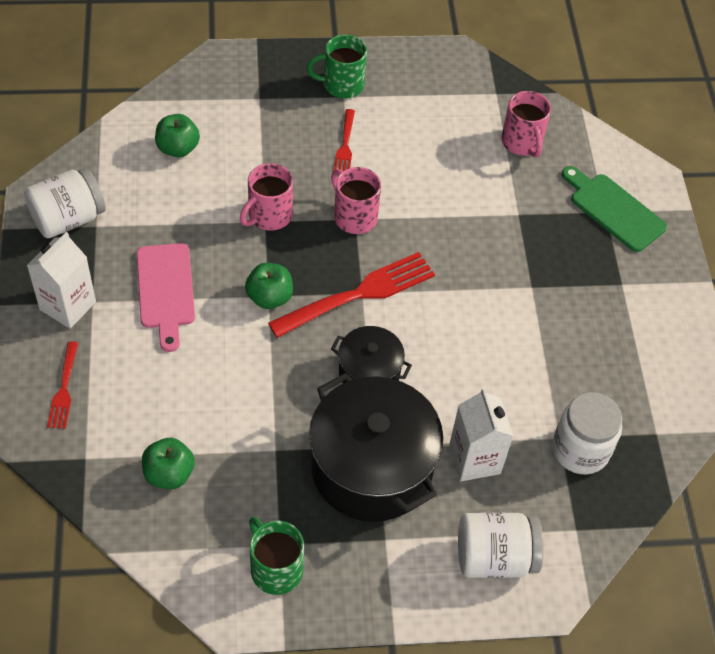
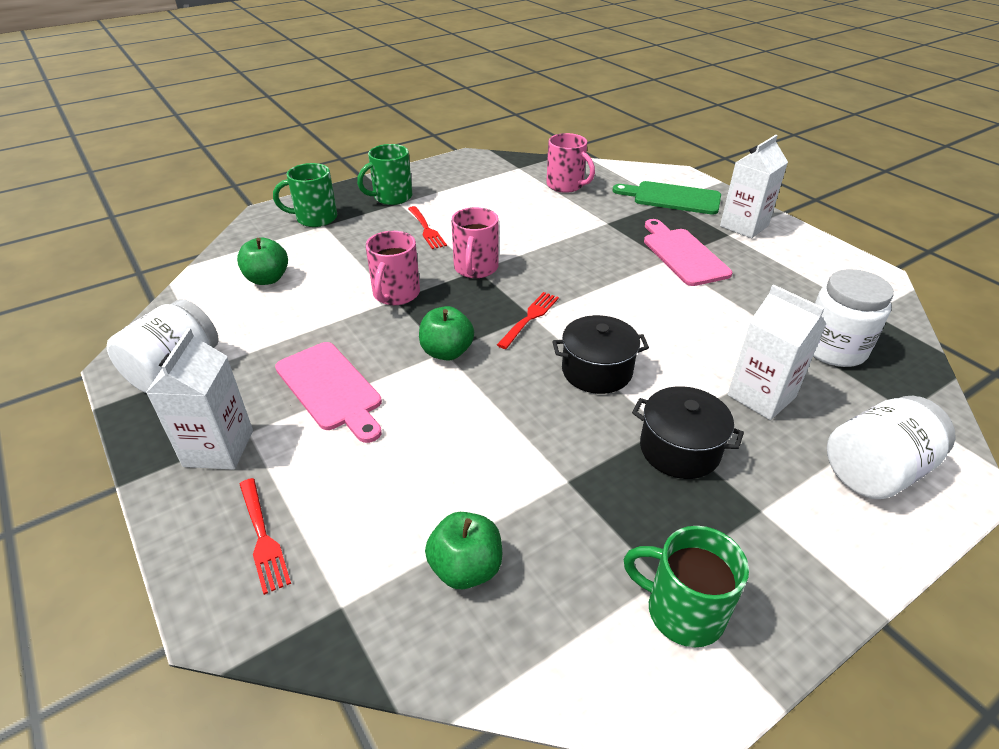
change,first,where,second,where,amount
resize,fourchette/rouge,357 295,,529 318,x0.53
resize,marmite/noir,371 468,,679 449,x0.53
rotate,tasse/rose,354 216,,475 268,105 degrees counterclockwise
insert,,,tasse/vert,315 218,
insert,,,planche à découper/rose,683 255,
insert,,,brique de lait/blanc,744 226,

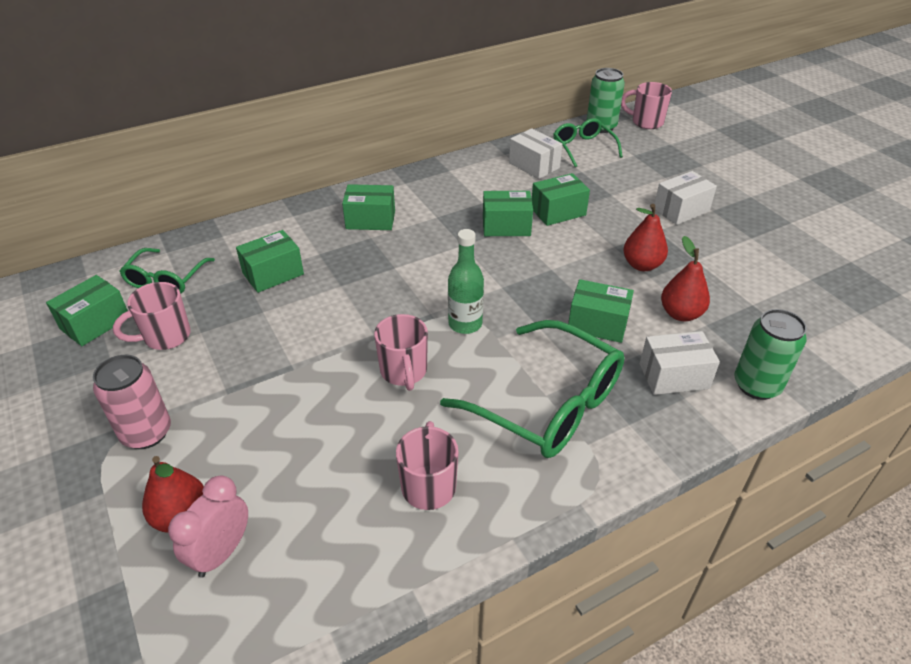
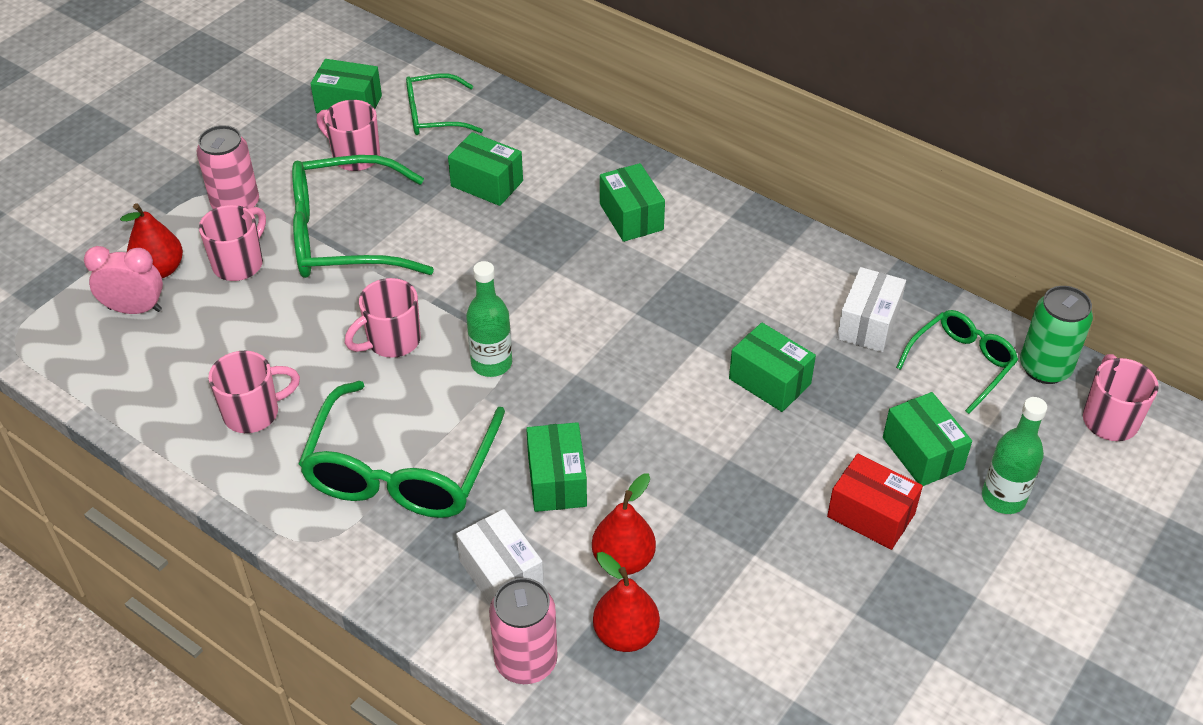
change,first,where,second,where,amount
move,boîte/vert,506 226,,922 453,
move,poire/rouge,642 265,,625 634,
recolor,boîte/blanc,681 210,boîte/rouge,871 515,
recolor,canette/vert,756 385,canette/rose,526 661,
insert,,,tasse/rose,239 263,
insert,,,lunettes/vert,344 236,
insert,,,bouteille/vert,1003 498,

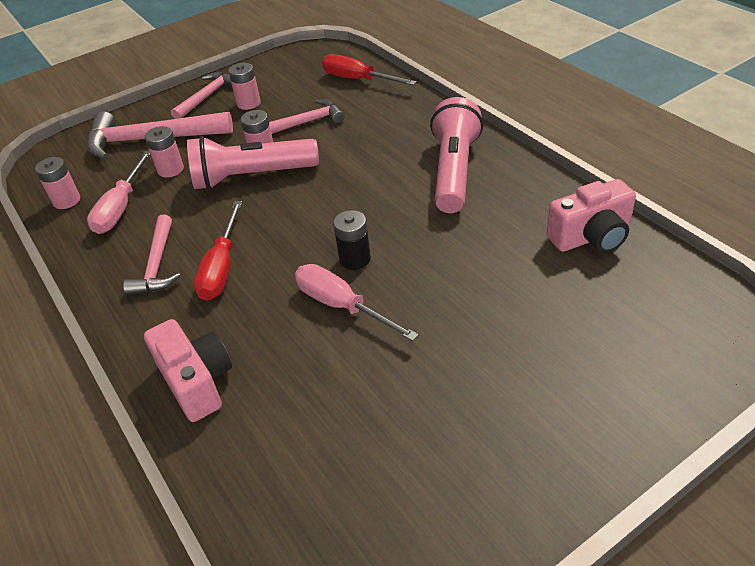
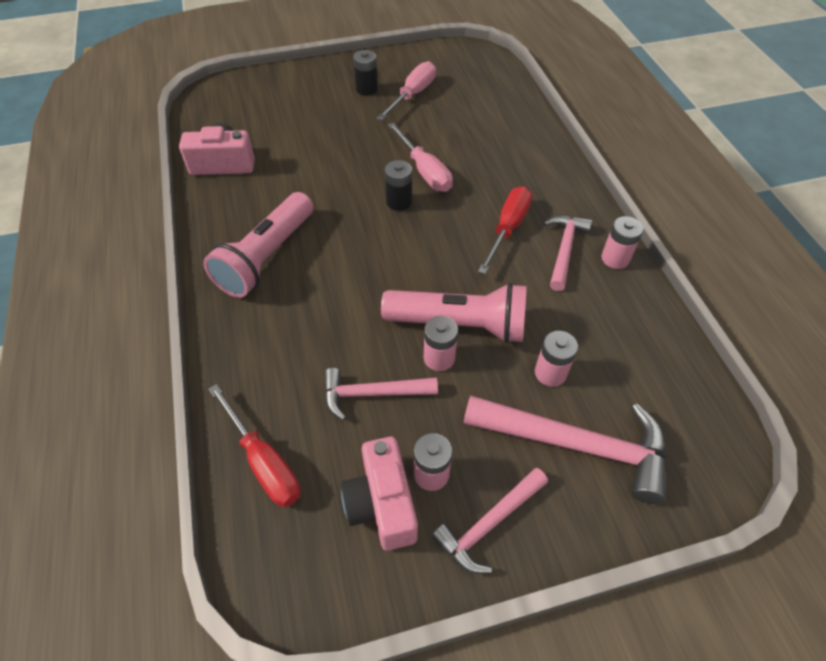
change,first,where,second,where,amount
move,pile/rose,67 200,,615 258,
move,tournevis/rose,121 208,,412 95,
move,appareil photo/rose,197 382,,382 504,
insert,,,pile/noir,366 89,

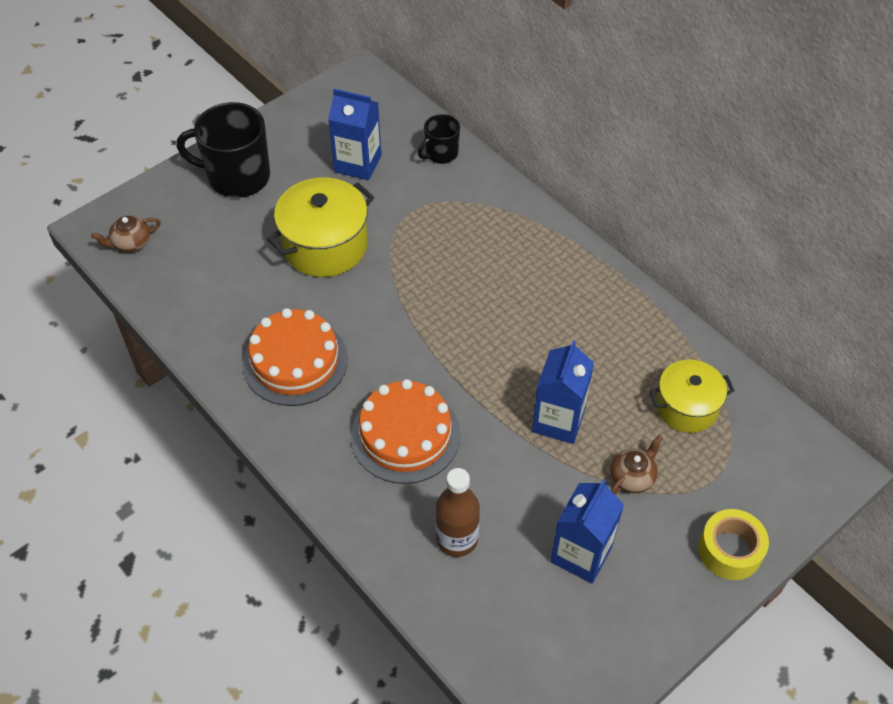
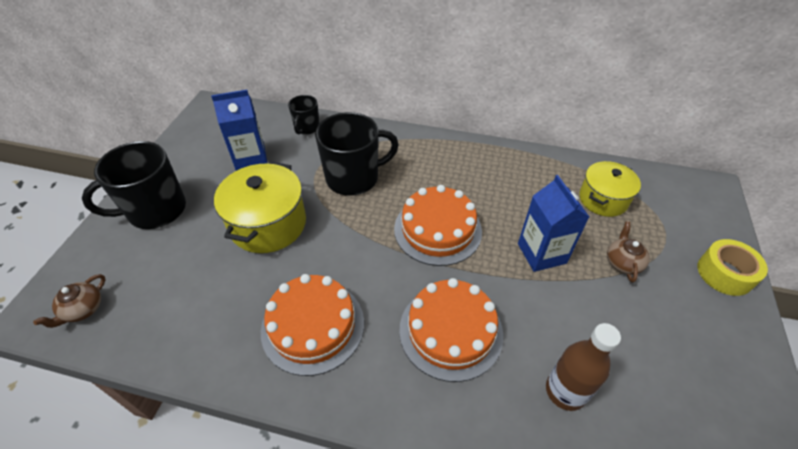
change,first,where,second,where,amount
delete,brique de lait/bleu,581 554,,,
insert,,,tasse/noir,353 178,
insert,,,gâteau/orange,437 230,

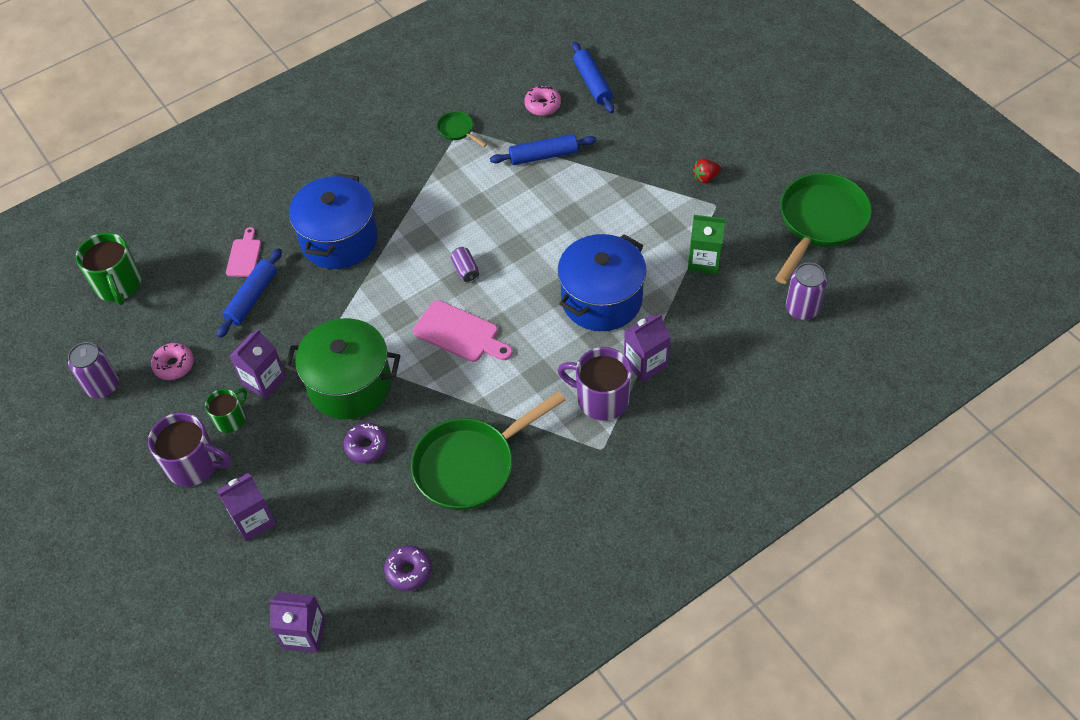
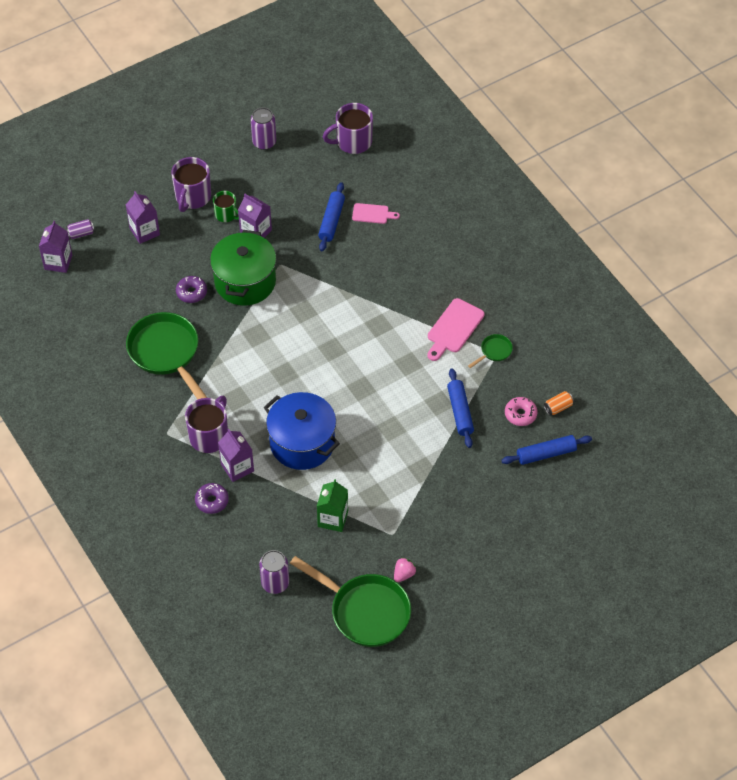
change,first,where,second,where,amount
recolor,tasse/vert,118 285,tasse/violet,353 142,
delete,beignet/rose,174 365,,,
rotate,rouleau à pâtisserie/bleu,252 298,,331 221,75 degrees clockwise
delete,marmite/bleu,339 240,,,
move,beignet/violet,408 571,,212 501,
move,planche à découper/rose,460 333,,453 328,
move,canette/violet,466 270,,81 234,
delete,fraise/rouge,705 178,,,
insert,,,fraise/rose,404 574,
insert,,,canette/orange,558 407,

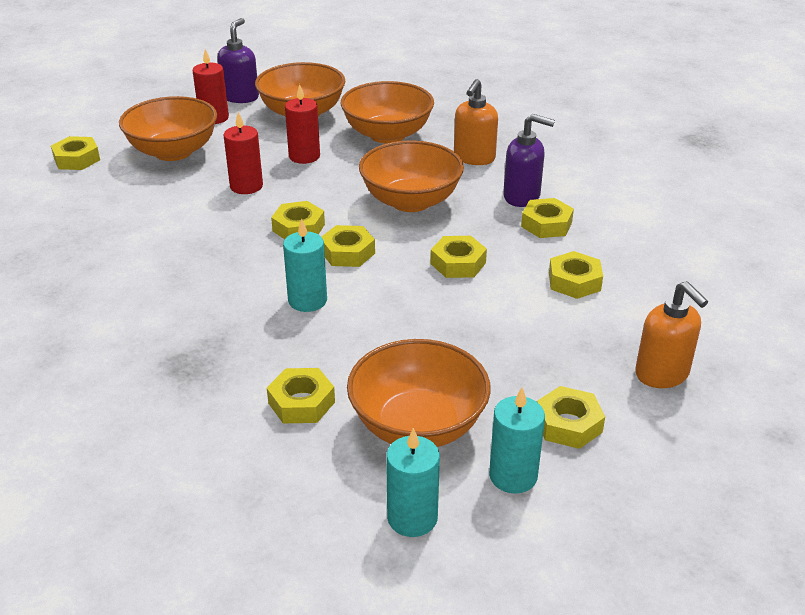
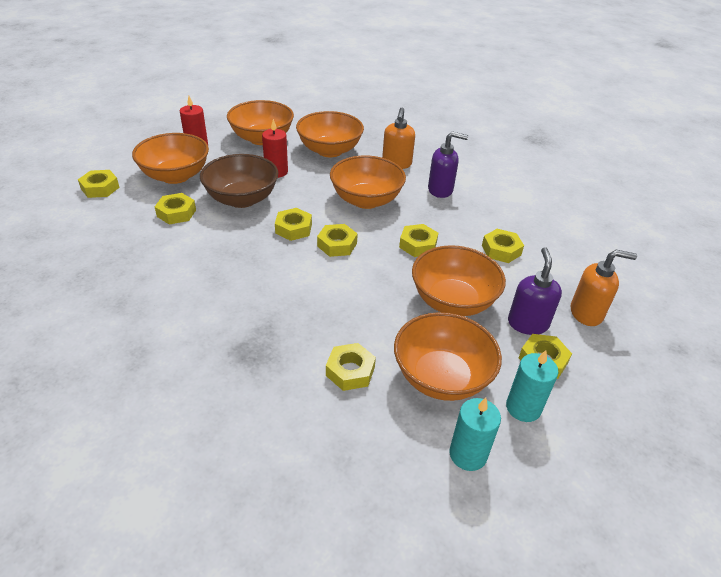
change,first,where,second,where,amount
move,distributeur de savon/violet,240 97,,527 323,
replace,bougie/rouge,246 186,bol/marron,242 199,
delete,bougie/turquoise,307 300,,,
move,écrou/jaune,546 224,,176 213,
rotate,distributeur de savon/orange,662 374,,586 313,45 degrees counterclockwise
insert,,,bol/orange,453 301,

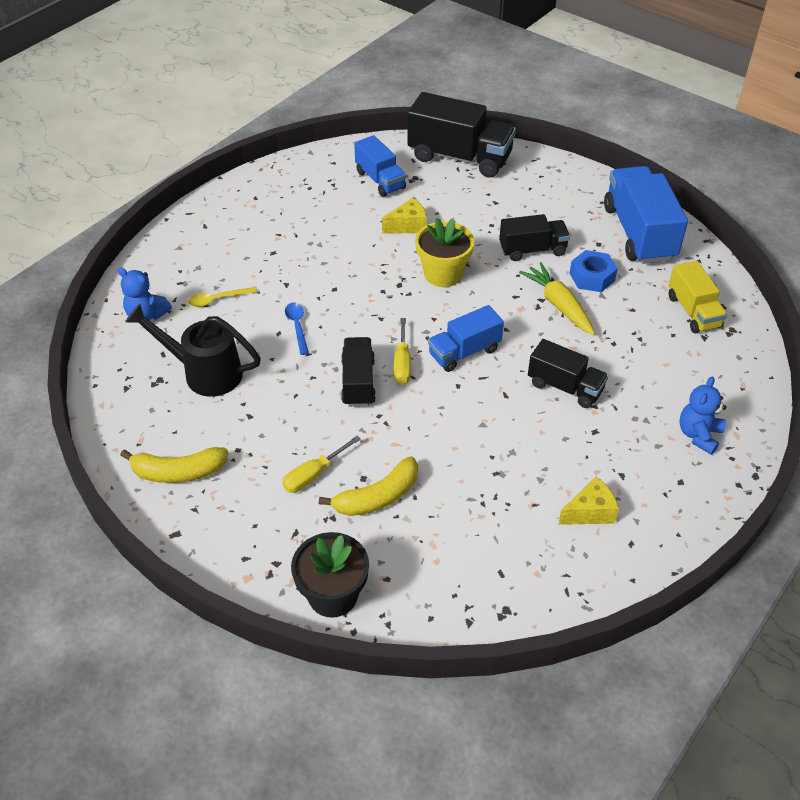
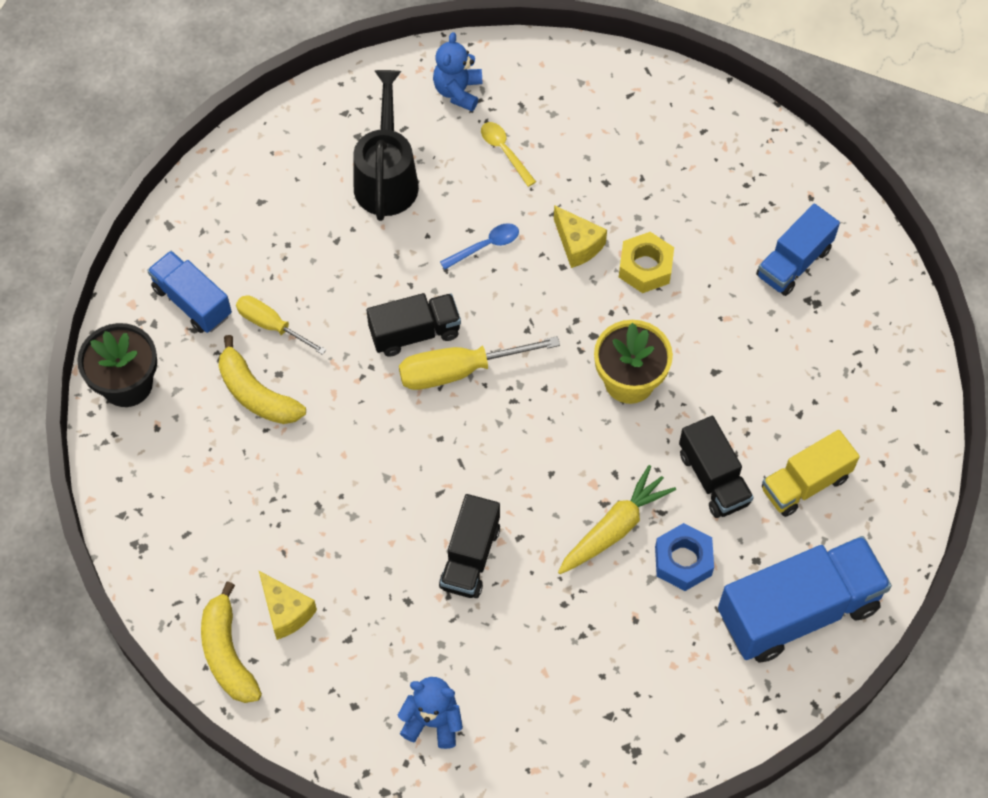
change,first,where,second,where,amount
move,banane/jaune,178 472,,227 653,
move,fromage/jaune,408 226,,578 244,
resize,tournevis/jaune,402 363,,458 371,x1.54
delete,camion/noir,459 157,,,
move,camion/bleu,464 352,,192 302,
move,camion/jaune,693 311,,805 483,
insert,,,écrou/jaune,645 267,

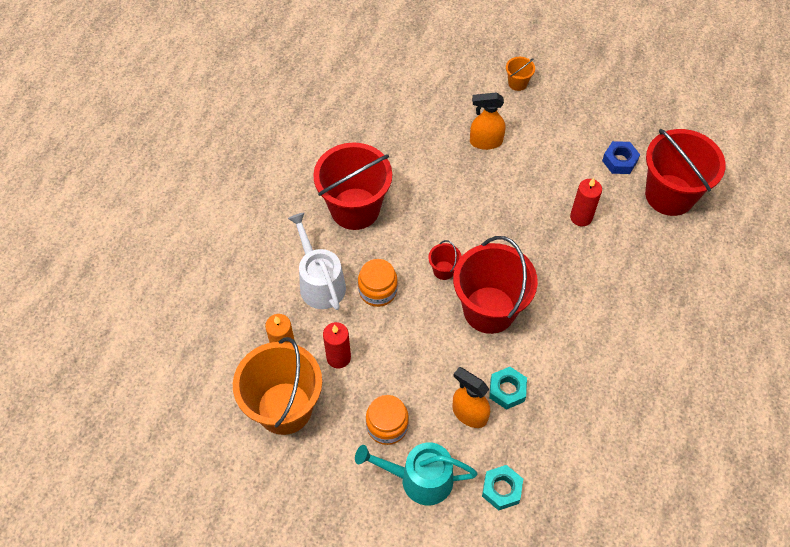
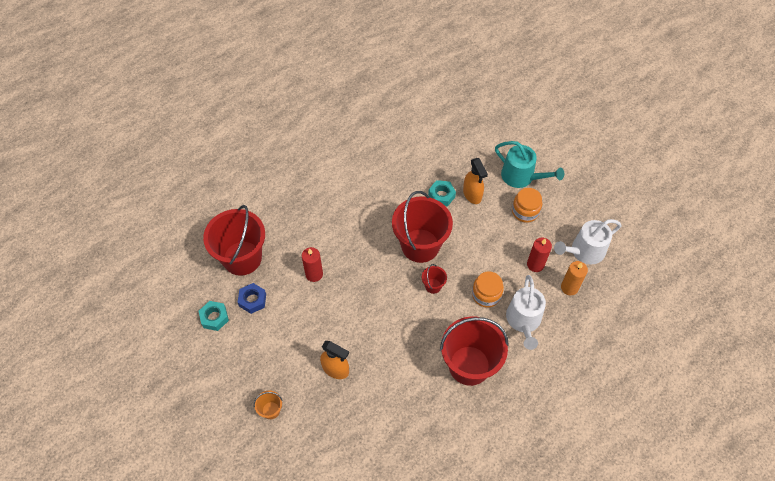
change,first,where,second,where,amount
replace,seau/orange,284 408,arrosoir/blanc,584 251,
move,écrou/turquoise,501 489,,214 317,

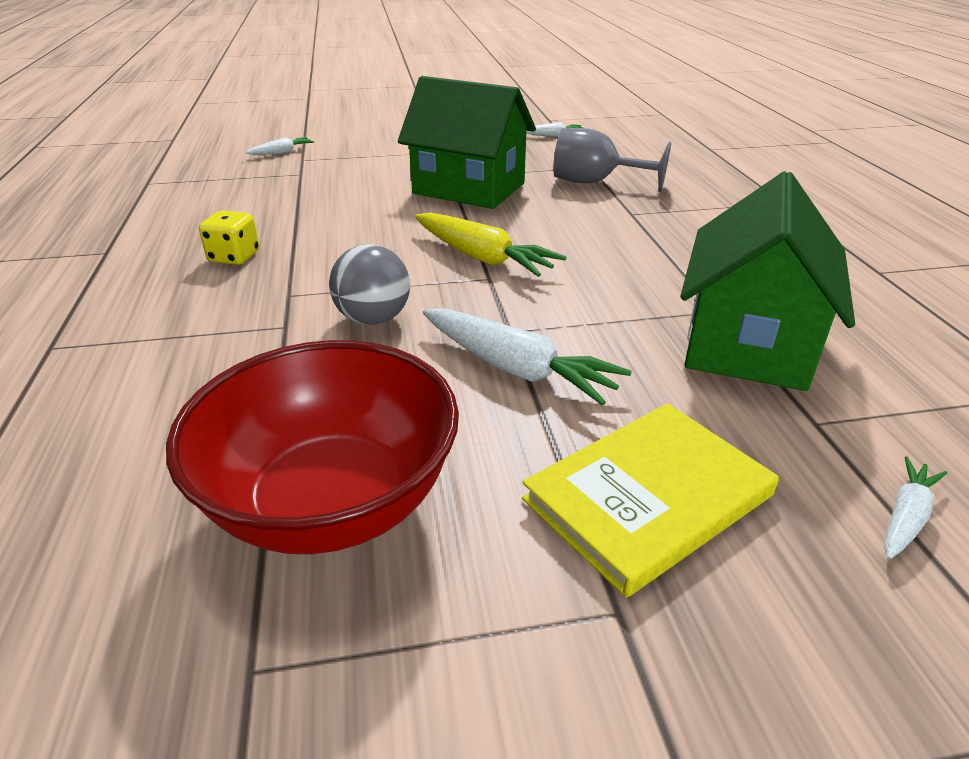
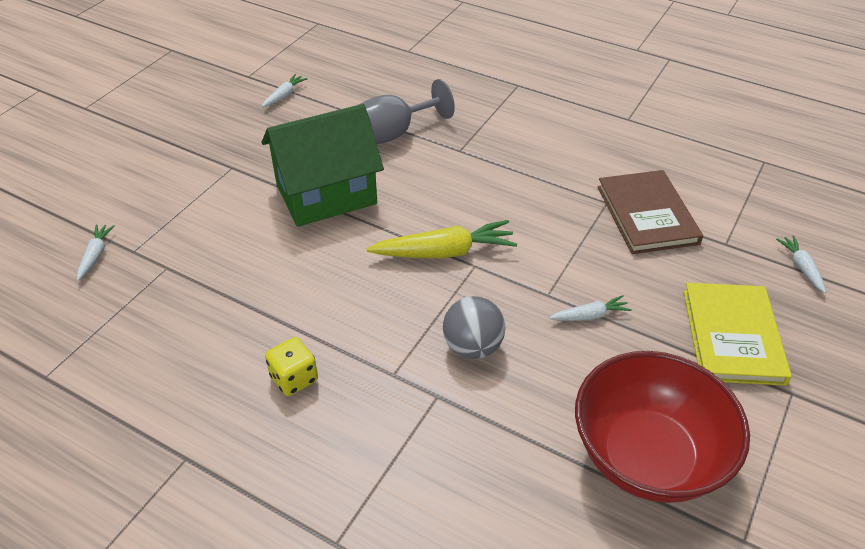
change,first,where,second,where,amount
resize,carotte/blanc,516 368,,589 316,x0.52
replace,maison/vert,748 343,livre/marron,647 215,

